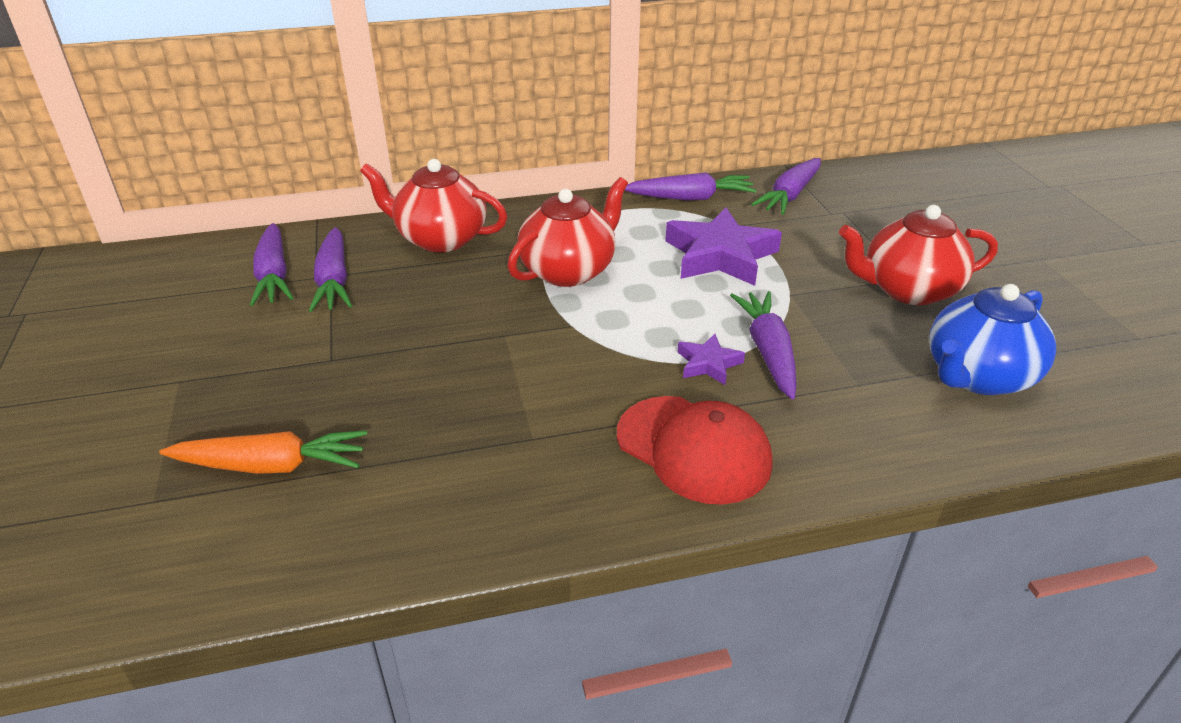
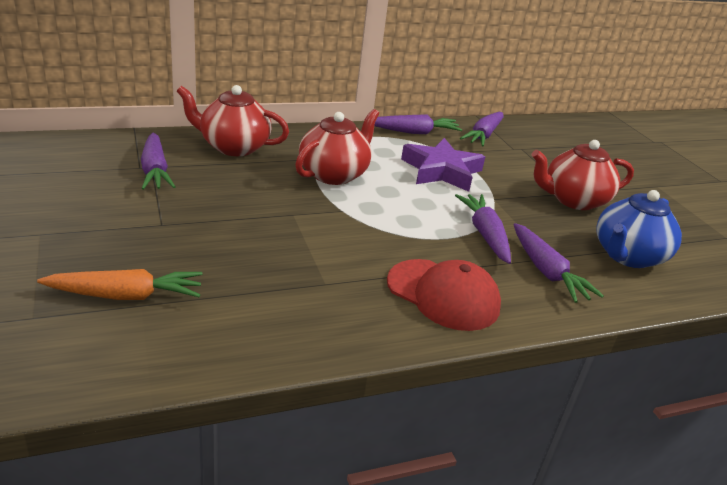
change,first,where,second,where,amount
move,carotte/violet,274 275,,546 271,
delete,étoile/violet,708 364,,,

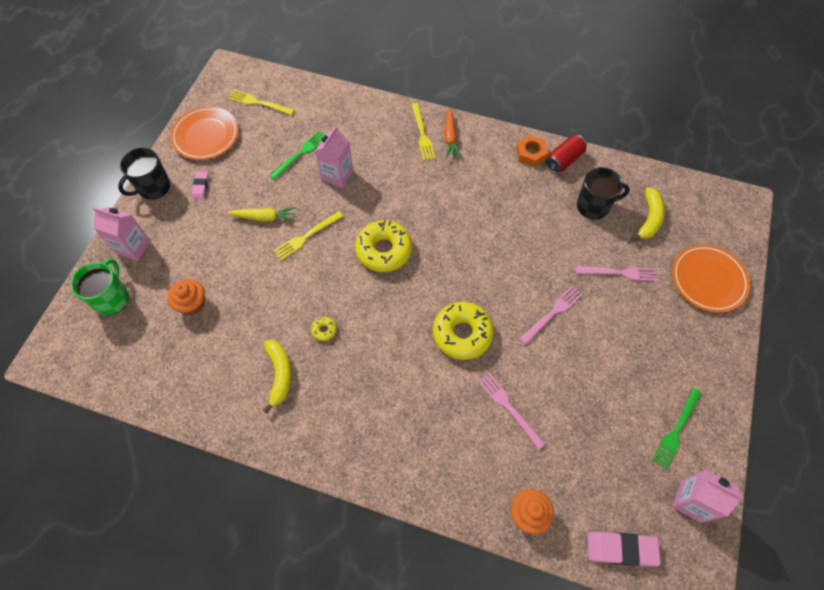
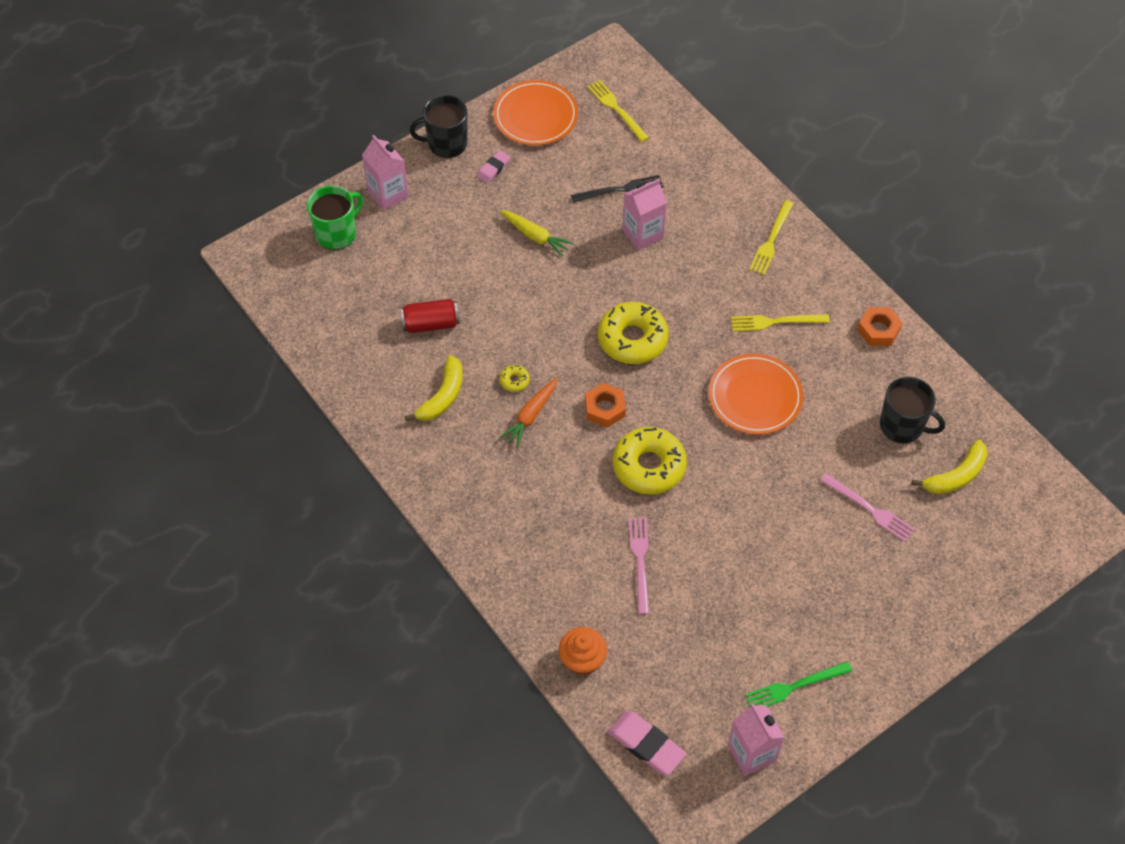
change,first,where,second,where,amount
delete,muffin/orange,192 303,,,
recolor,fourchette/vert,300 154,fourchette/noir,620 190,
move,fourchette/jaune,306 236,,775 322,
move,carotte/orange,450 137,,531 415,
delete,fourchette/rose,552 313,,,
move,canette/rouge,563 160,,431 324,
move,assiette/orange,708 280,,755 397,
insert,,,écrou/orange,605 408,

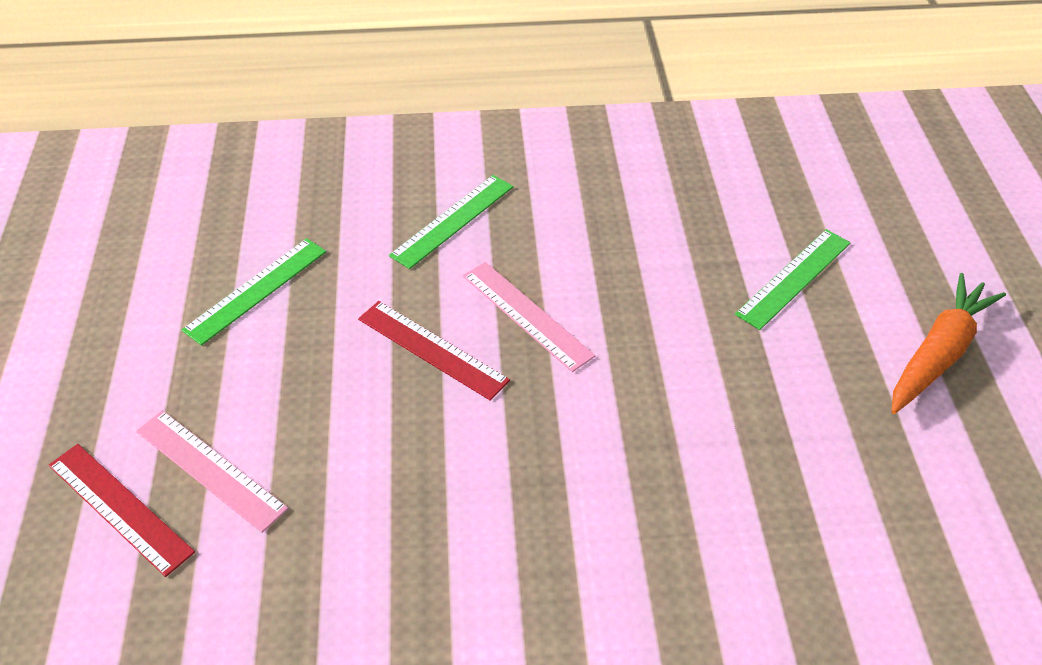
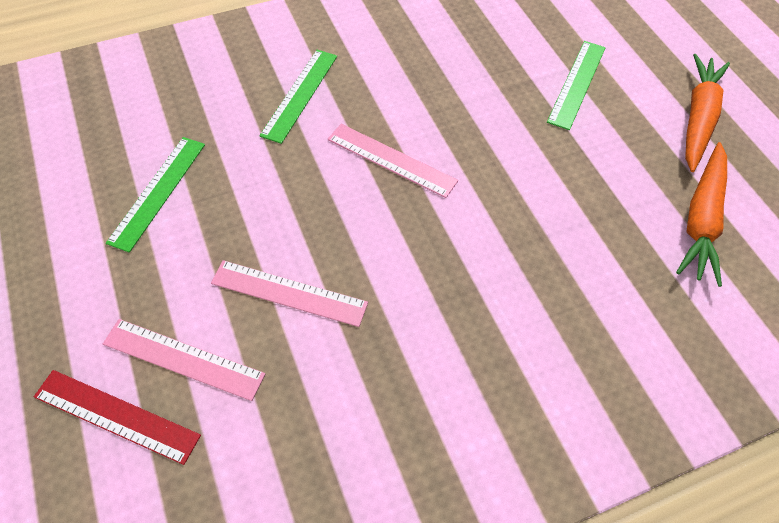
change,first,where,second,where,amount
delete,règle/rouge,432 349,,,
insert,,,règle/rose,289 293,
insert,,,carotte/orange,701 220,

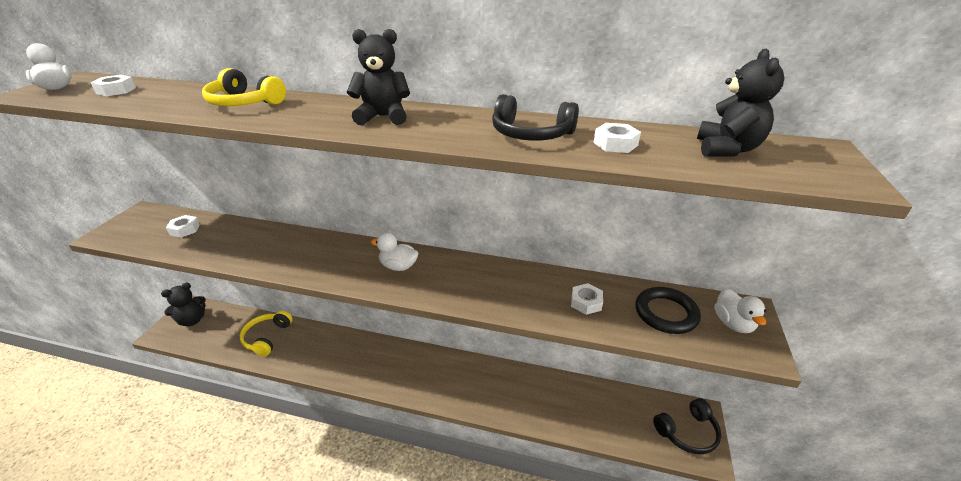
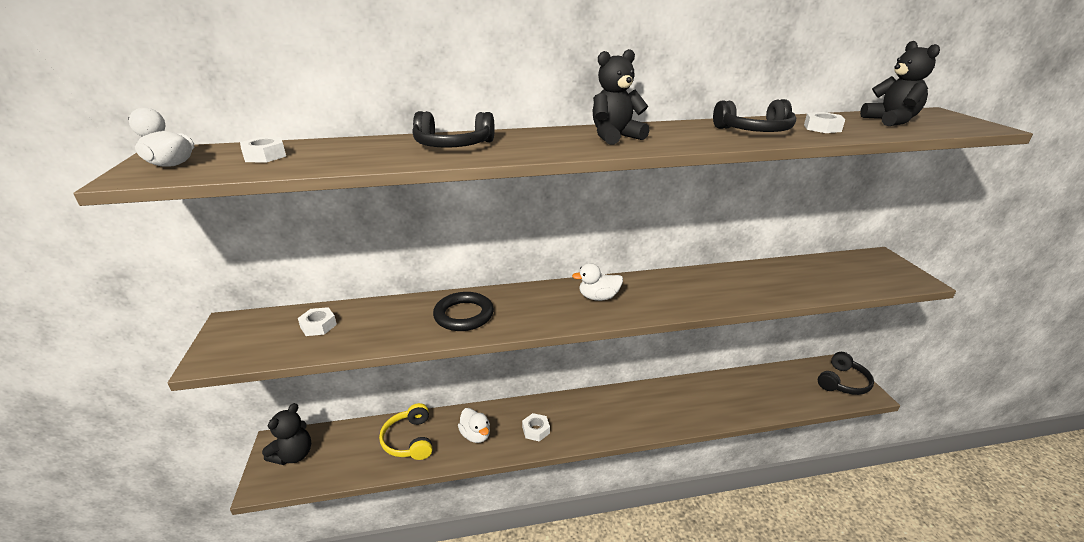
change,first,where,second,where,amount
recolor,casque audio/jaune,244 103,casque audio/noir,453 145,
move,écrou/blanc,586 302,,536 430,
move,anneau/noir,666 313,,464 315,
move,canard/blanc,733 323,,475 435,

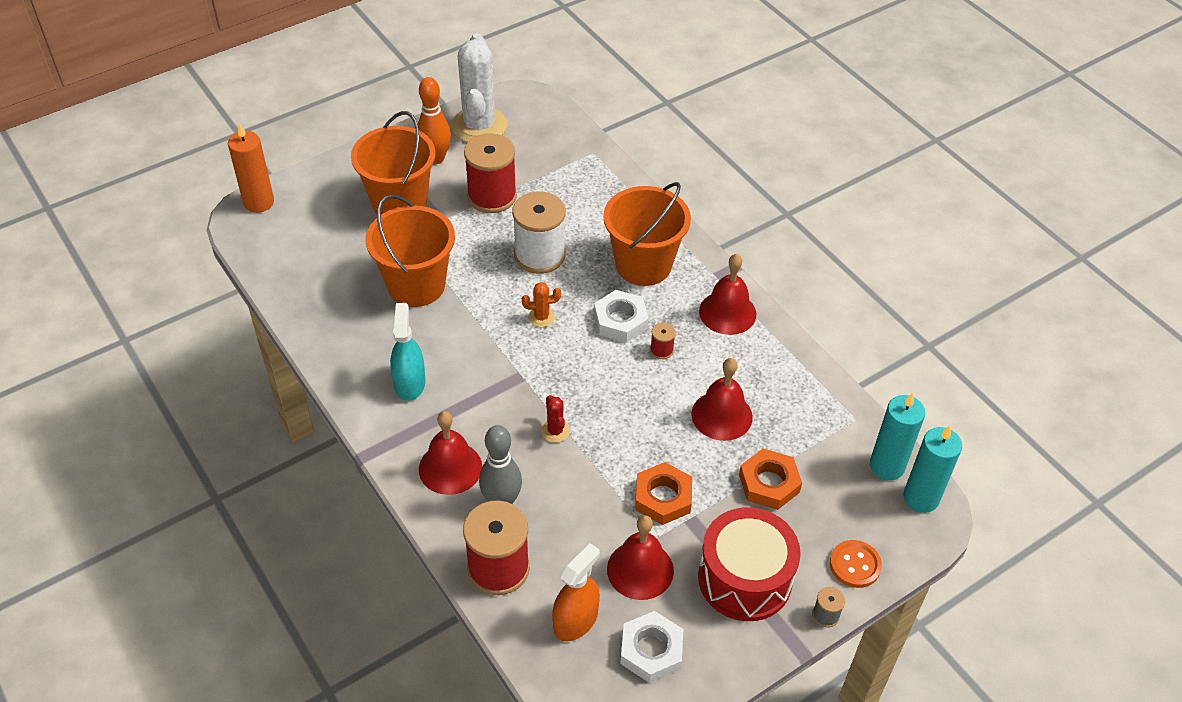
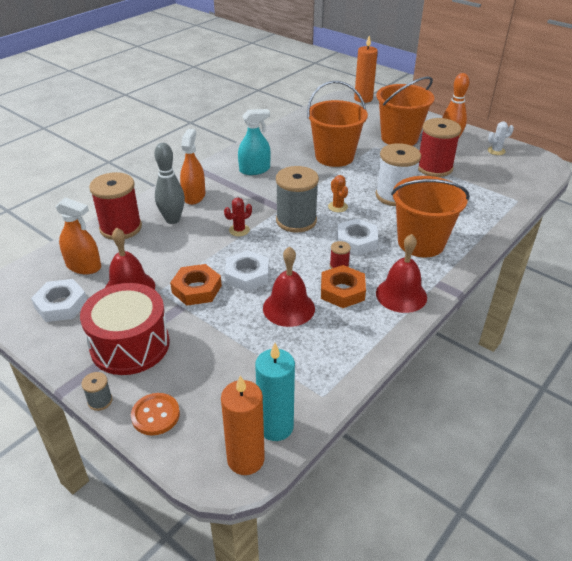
change,first,where,second,where,amount
replace,cloche/rouge,450 468,vaporisateur/orange,194 196,
resize,cactus/blanc,479 126,,496 151,x0.42
move,écrou/orange,769 483,,342 291,
recolor,bougie/turquoise,921 498,bougie/orange,245 459,
insert,,,écrou/blanc,247 275,
insert,,,bobine/gris,296 221,

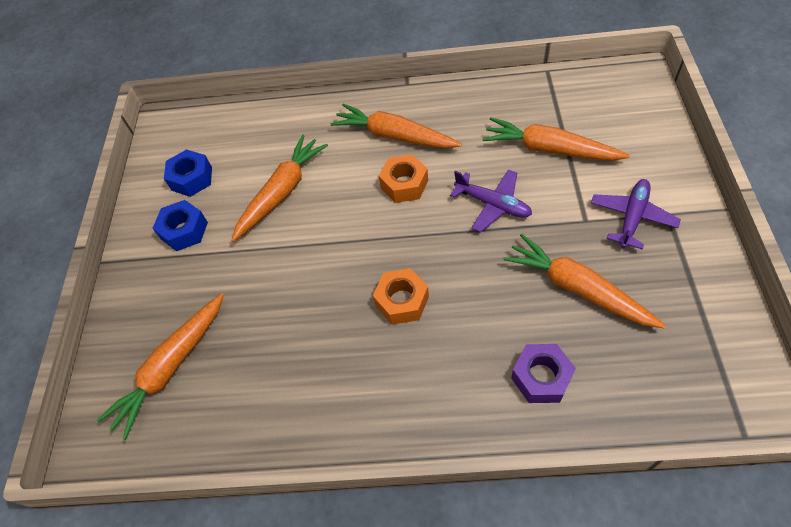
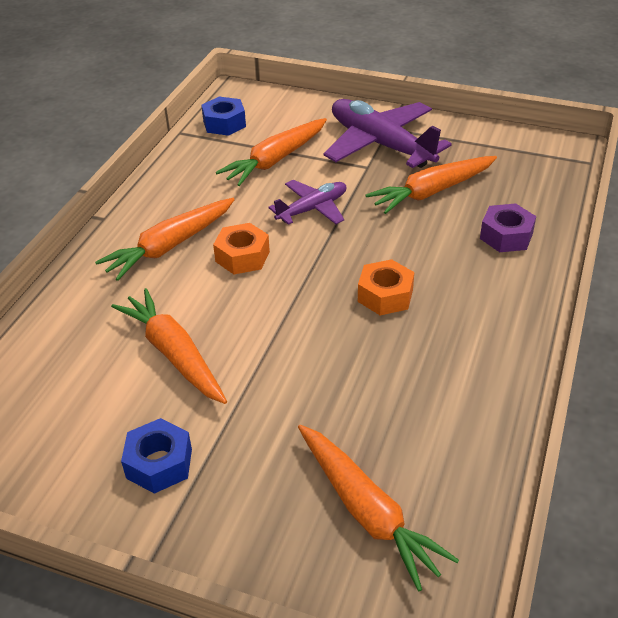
change,first,where,second,where,amount
move,écrou/bleu,192 178,,224 123,
resize,avion/violet,632 217,,380 144,x1.77

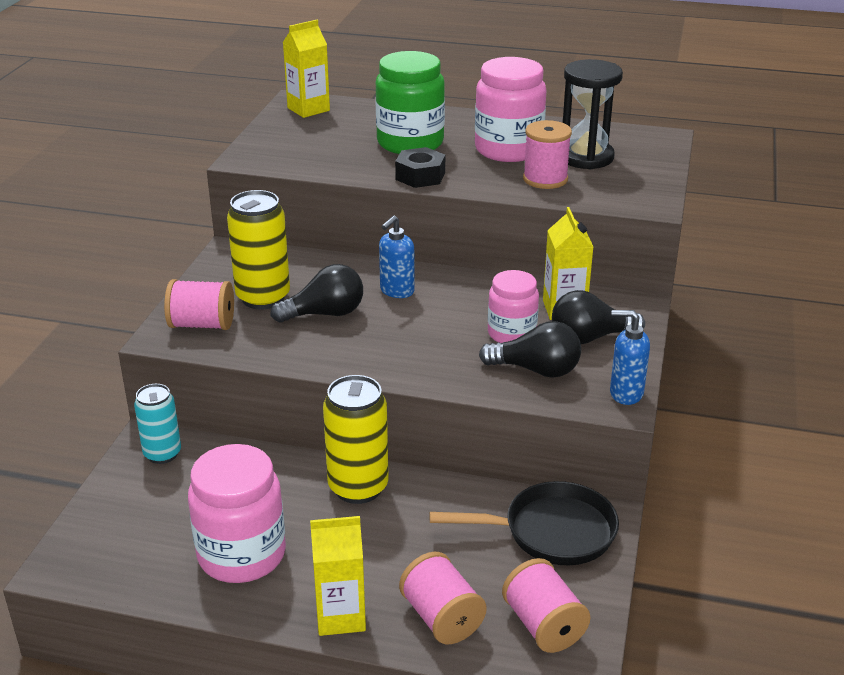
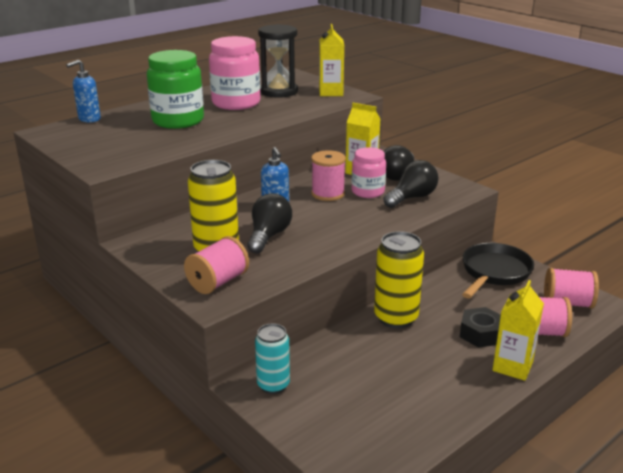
change,first,where,second,where,amount
delete,bocal/rose,242 555,,,
move,brique de lait/jaune,308 109,,331 92,
move,écrou/noir,420 176,,480 334,
move,bobine/rose,545 179,,328 194,
move,distributeur de savon/bleu,625 393,,89 119,

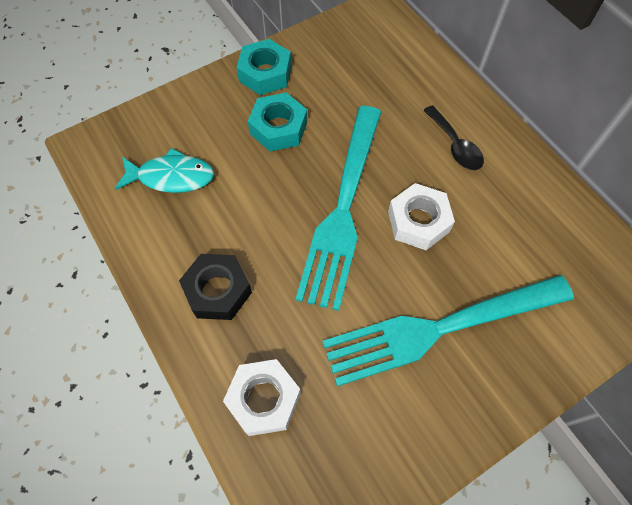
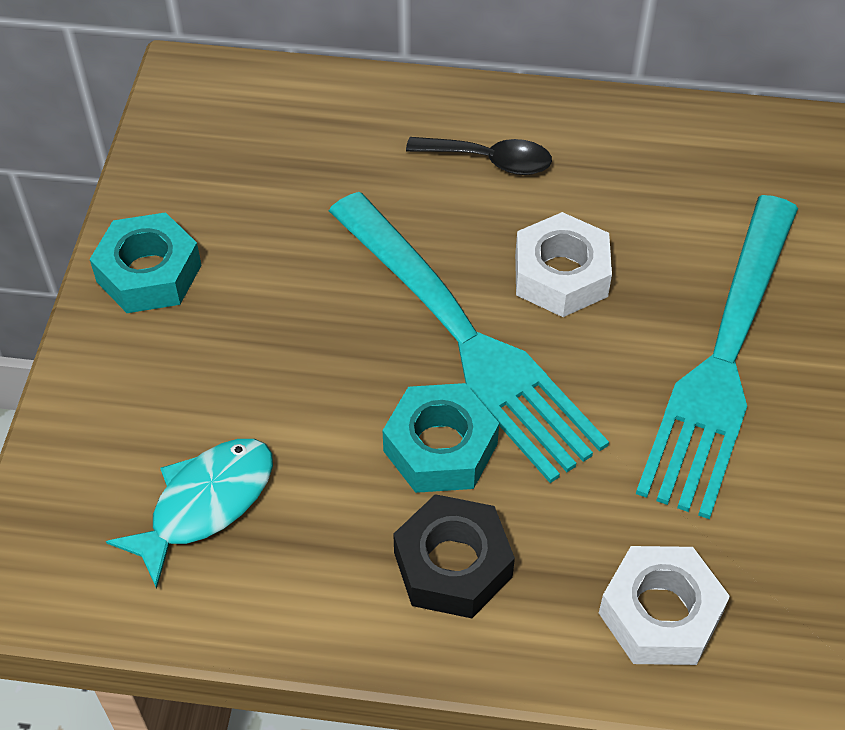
change,first,where,second,where,amount
move,écrou/turquoise,278 128,,440 447,

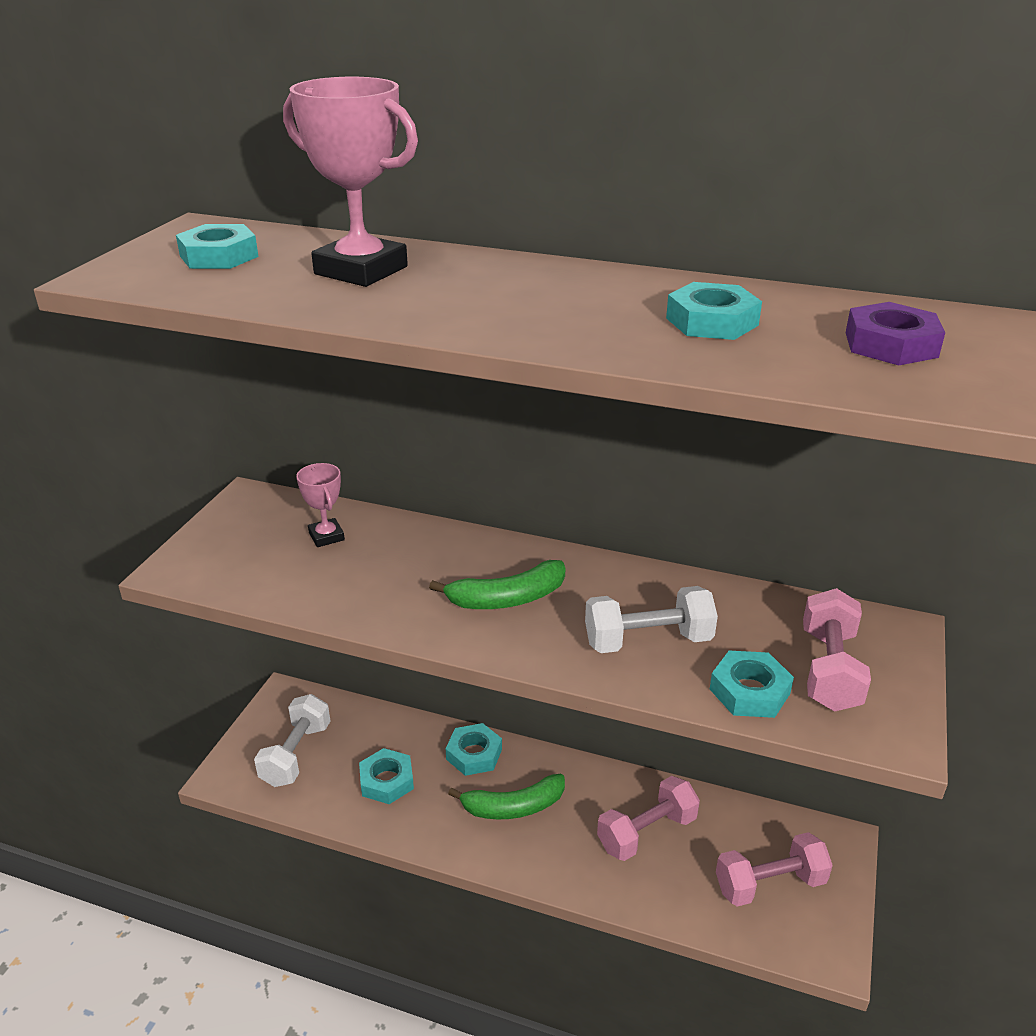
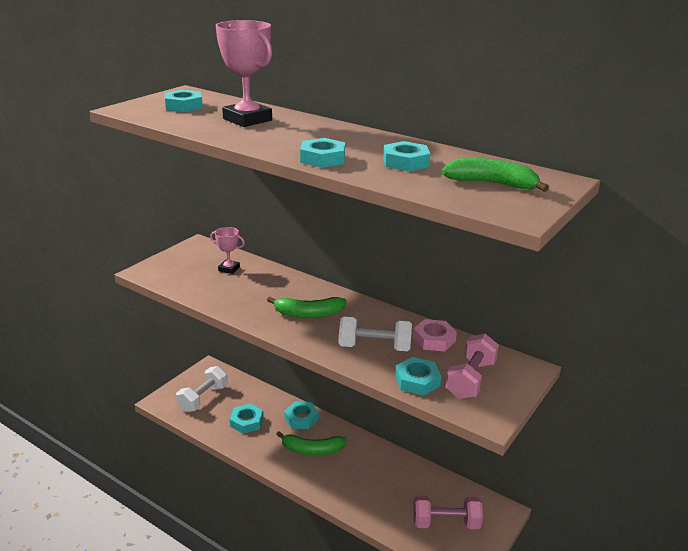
change,first,where,second,where,amount
rotate,trophée/rose,326 536,,229 269,60 degrees counterclockwise
delete,haltère/rose,646 832,,,
replace,écrou/violet,891 345,banane/vert,492 184,
insert,,,écrou/turquoise,323 159,
insert,,,écrou/rose,434 339,

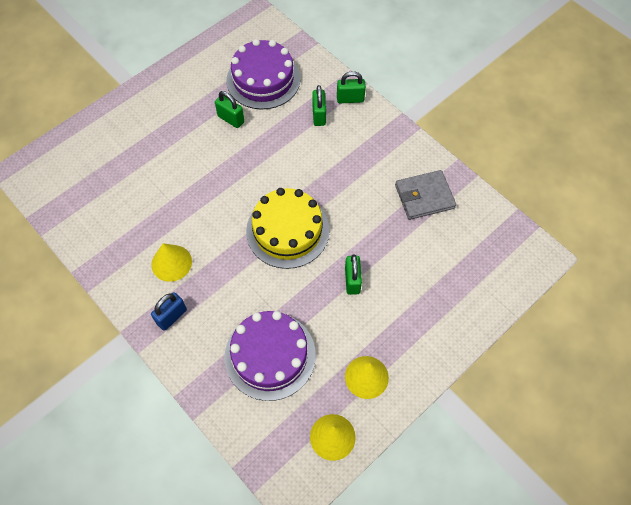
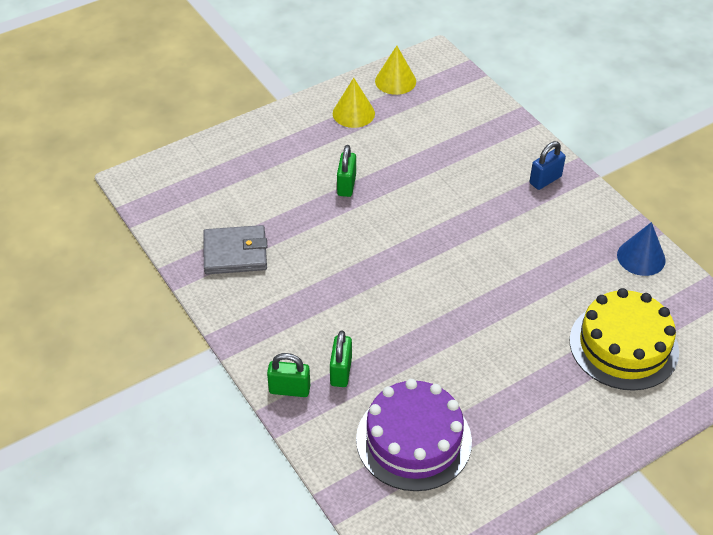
change,first,where,second,where,amount
delete,cône/jaune,171 263,,,
delete,cadenas/vert,231 119,,,
delete,gâteau/violet,270 355,,,
move,gâteau/jaune,287 230,,623 345,
insert,,,cône/bleu,641 257,

